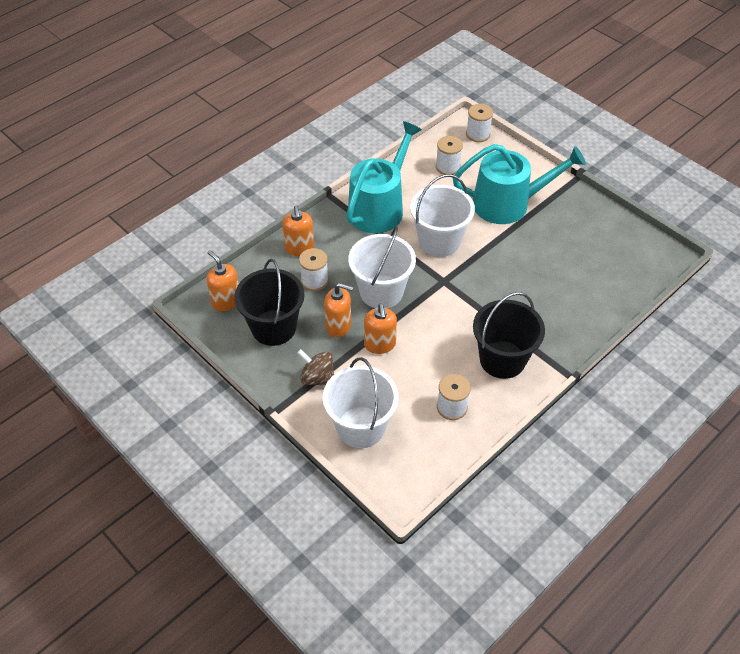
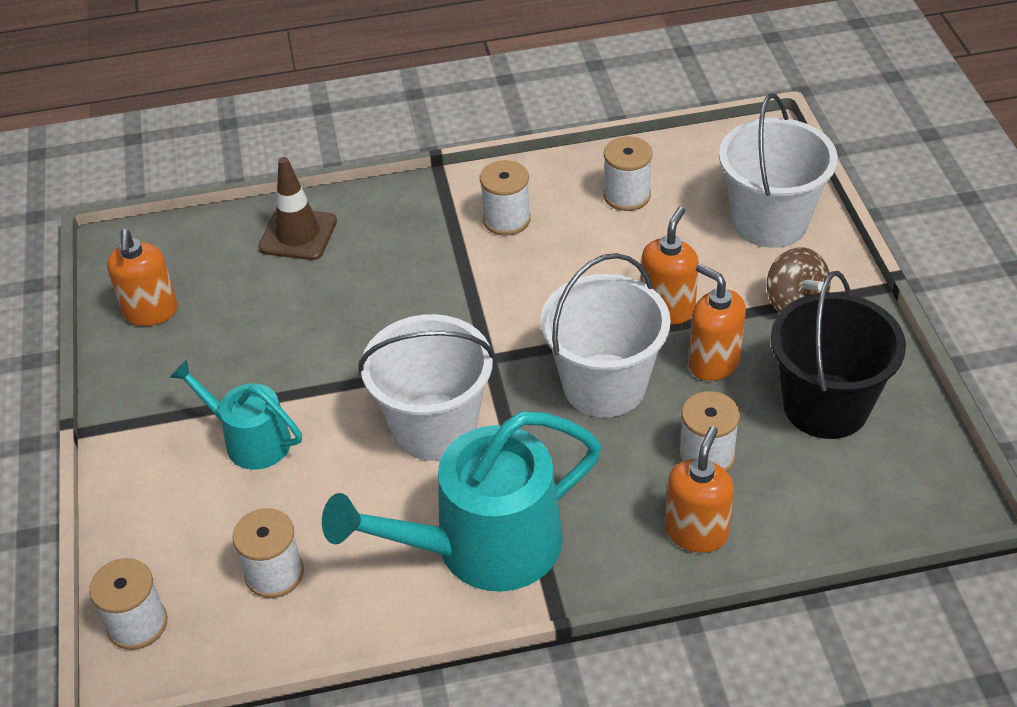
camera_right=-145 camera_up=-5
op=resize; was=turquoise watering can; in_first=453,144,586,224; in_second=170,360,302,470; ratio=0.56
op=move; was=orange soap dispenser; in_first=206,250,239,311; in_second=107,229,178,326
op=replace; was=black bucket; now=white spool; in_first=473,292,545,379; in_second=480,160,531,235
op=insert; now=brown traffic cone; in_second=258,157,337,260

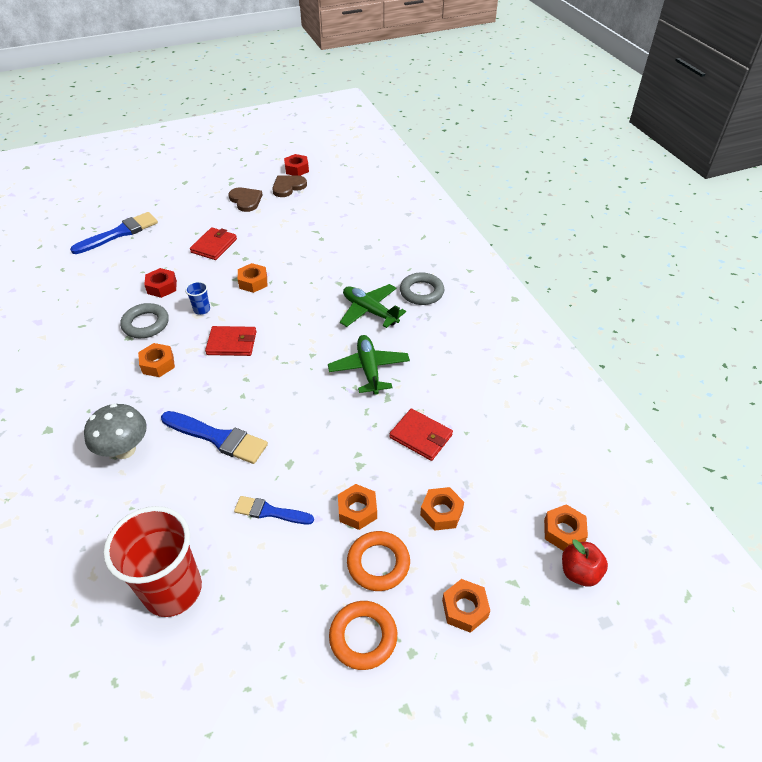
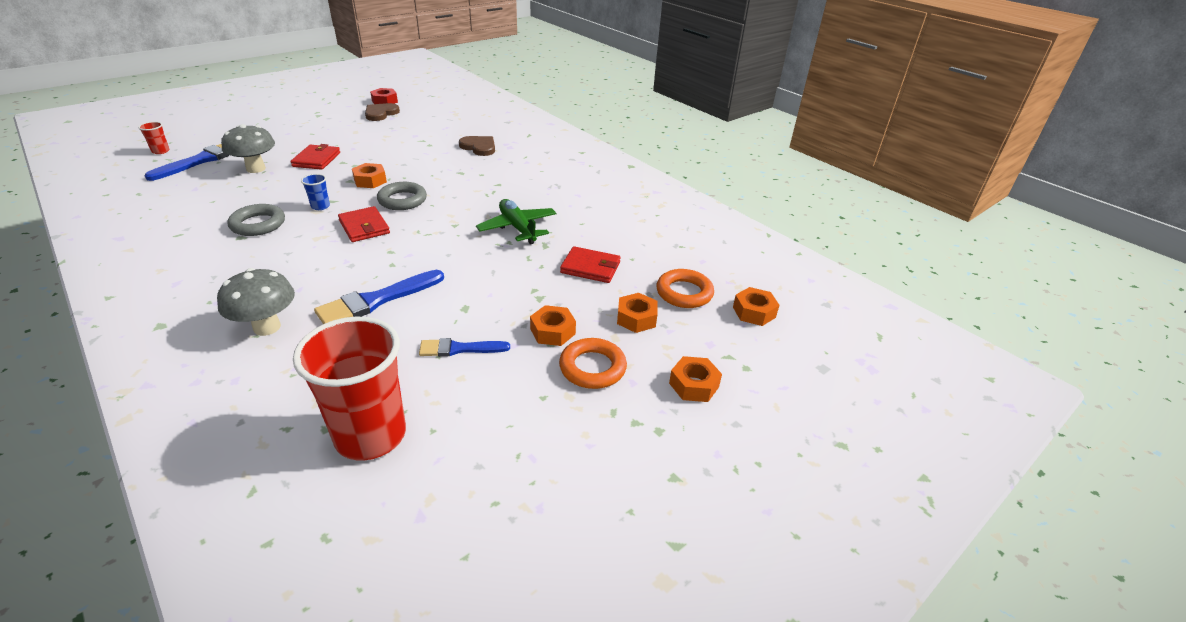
camera_right=-20 camera_up=-10
op=move; was=brown heart; in_first=228,188,263,212; in_second=459,136,495,156
op=delete; was=red nut; in_first=144,268,177,298
op=move; was=grey ring; in_first=400,272,444,305; in_second=377,182,427,210
op=delete; was=green plane; in_first=340,284,406,328
op=rotate; was=red wallet; in_first=205,326,257,356; in_second=338,206,390,242; clockwise=75
op=delete; was=orange nut; in_first=138,343,175,377
op=rotate; was=blue brush; in_first=161,411,268,464; in_second=314,270,444,324; clockwise=135
op=delete; was=red apple; in_first=562,539,608,587
op=move; was=orange ring; in_first=329,601,397,670; in_second=656,269,714,308
op=insert; now=red cup; in_second=138,122,170,154
op=insert; now=grey mushroom; in_second=221,124,275,173

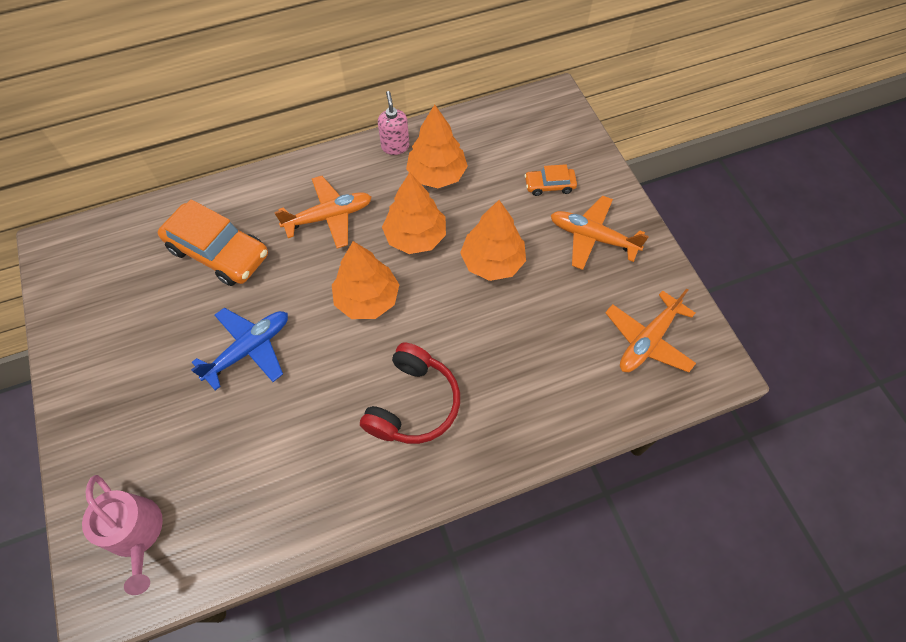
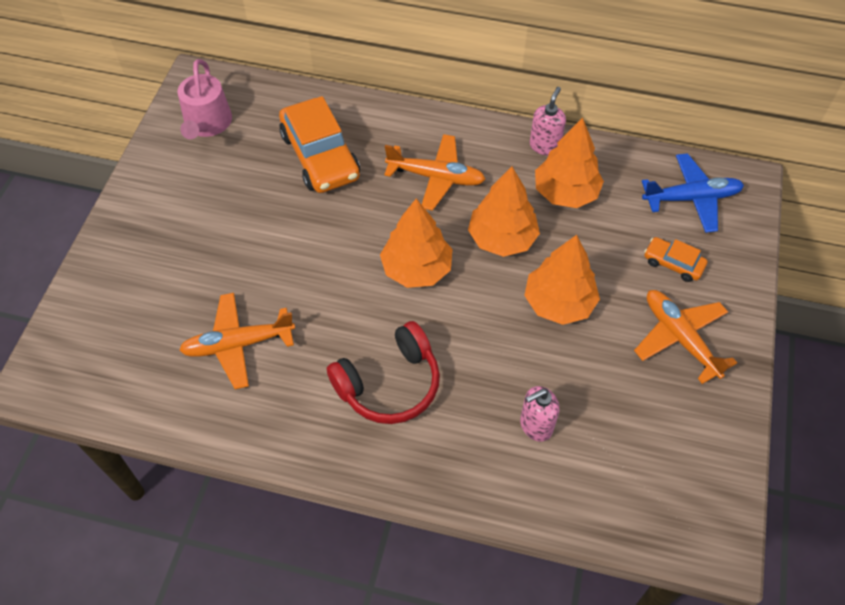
camera_right=35 camera_up=-5
op=move; was=orange plane; in_first=605,288,696,372; in_second=179,293,295,389
op=move; was=blue plane; in_first=191,308,288,391; in_second=642,153,744,233
op=move; was=pink watering can; in_first=82,475,163,595; in_second=178,59,232,139
op=insert; now=pink soap dispenser; in_second=520,386,560,442

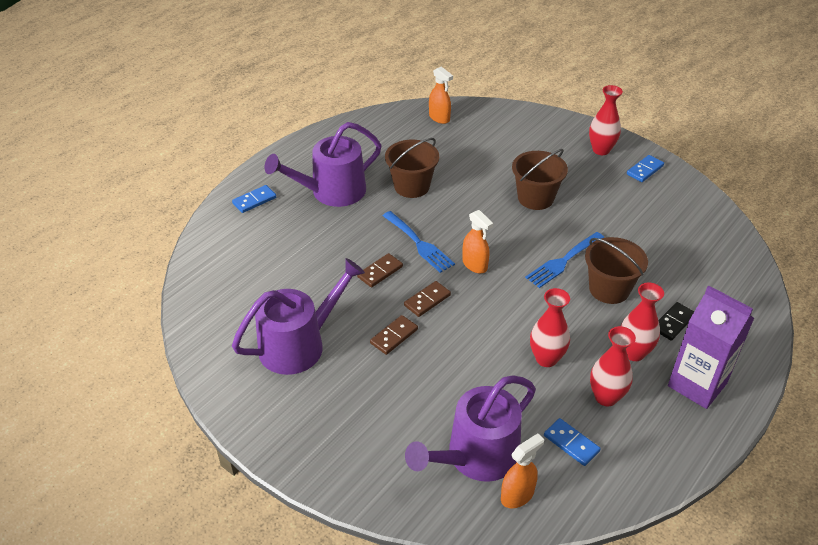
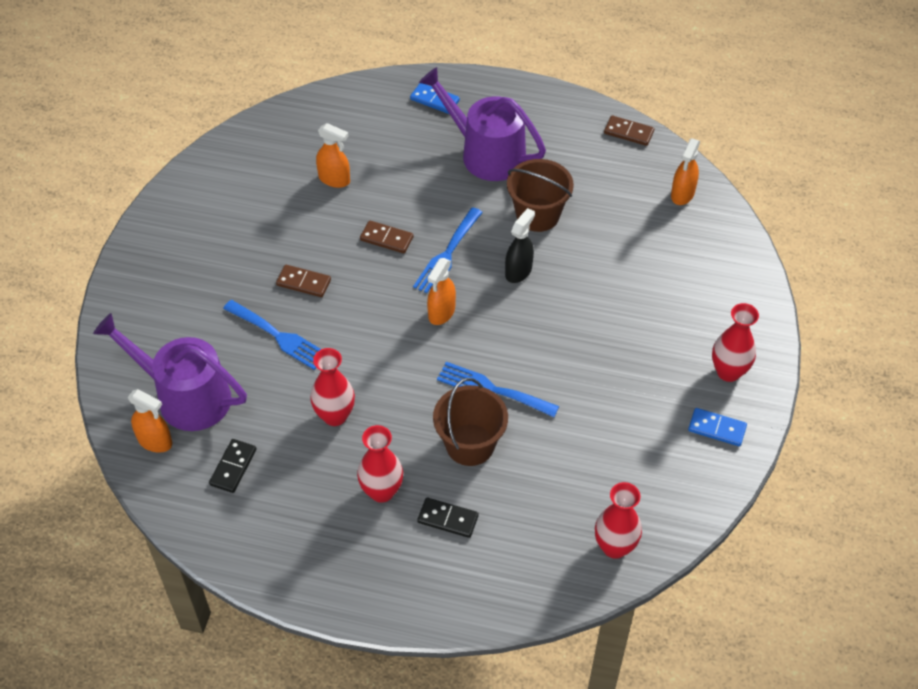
camera_right=65 camera_up=10
op=delete; was=brown bucket; in_first=512,149,568,210
op=delete; was=purple watering can; in_first=232,258,365,375
op=move; was=brown domino; in_first=404,281,451,317; in_second=604,115,654,146
op=delete; was=purple carton; in_first=668,285,754,409
op=move; was=red vase; in_first=590,326,636,406; in_second=595,482,642,559
op=recolor; was=blue domino; now=black domino; in_first=544,418,601,466; in_second=209,439,256,493
op=insert; now=orange spray bottle; in_second=316,123,350,188
op=insert; now=black spray bottle; in_second=505,208,535,283
op=insert; now=blue fork; in_second=223,300,321,370

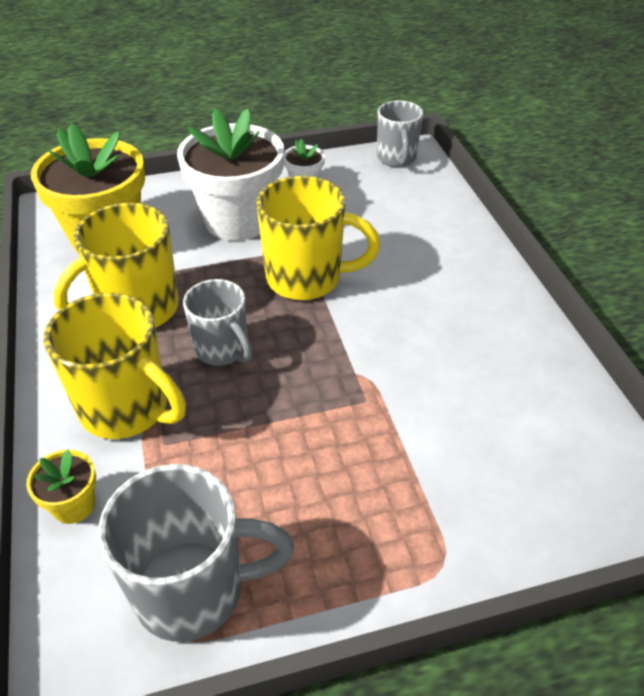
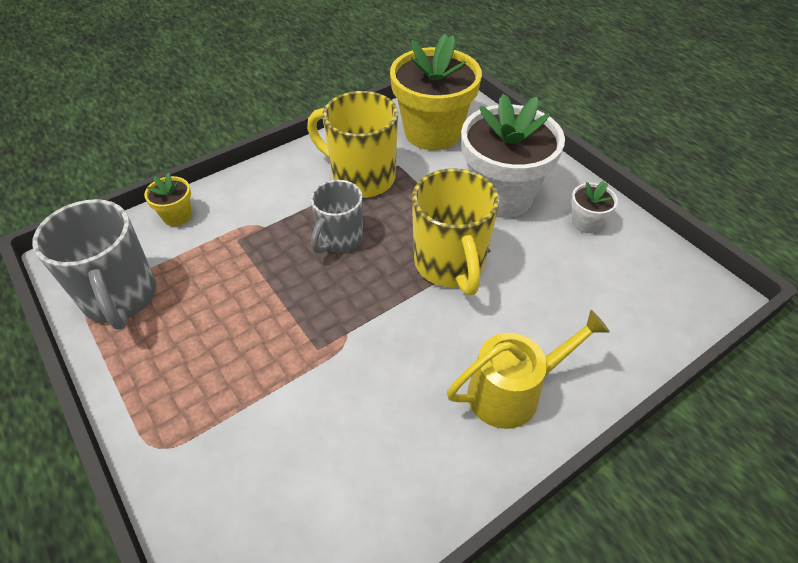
camera_right=70 camera_up=5
op=delete; was=grey mug; in_first=377,101,423,167
op=delete; was=yellow mug; in_first=44,293,186,439
op=insert; now=yellow watering can; in_second=447,310,610,429

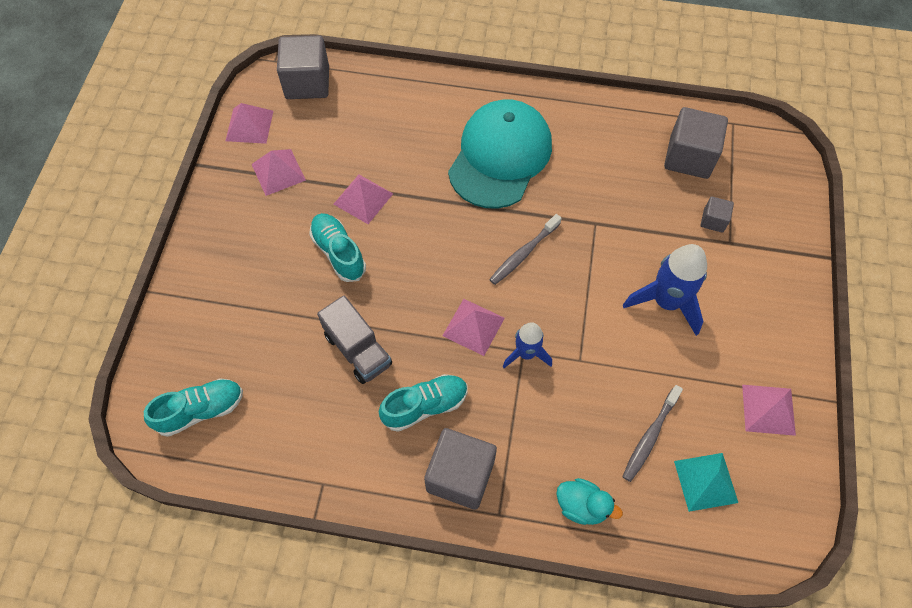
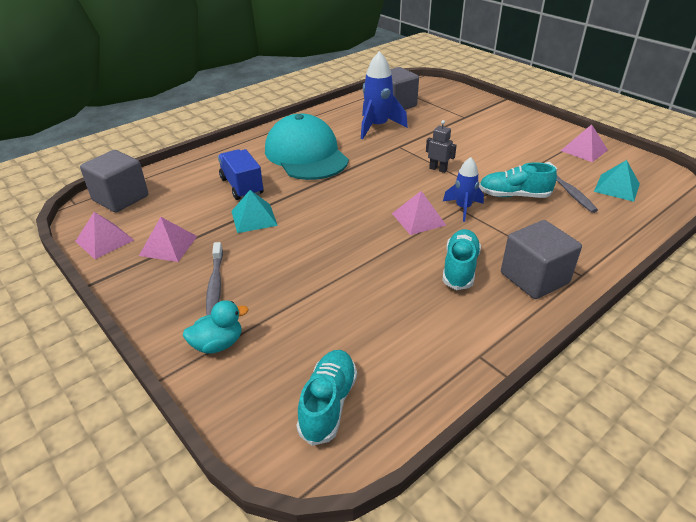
camera_right=-50 camera_up=-25
op=recolor; was=pink pyramid; now=turquoise pyramid; in_first=334,175,393,224; in_second=232,190,278,233
op=delete; was=grey cube; in_first=701,196,734,233
op=move; was=turquoise shoe; in_first=309,213,366,282; in_second=479,162,557,198
op=move; was=grey toothbrush; in_first=489,214,562,285; in_second=206,242,223,316
op=move; was=blue rocket; in_first=623,244,707,336; in_second=361,51,408,139
op=delete; was=grey truck; in_first=317,296,392,384
op=move; was=turquoise duck; in_first=556,478,623,525; in_second=183,300,249,354
op=insert; now=grey robot; in_second=426,120,457,173
op=insert; now=blue truck; in_second=218,149,264,200

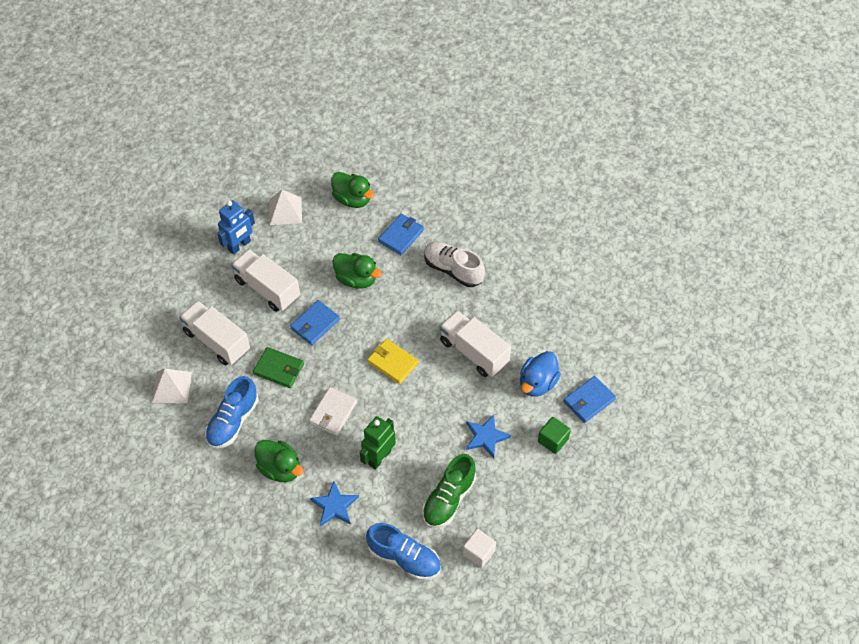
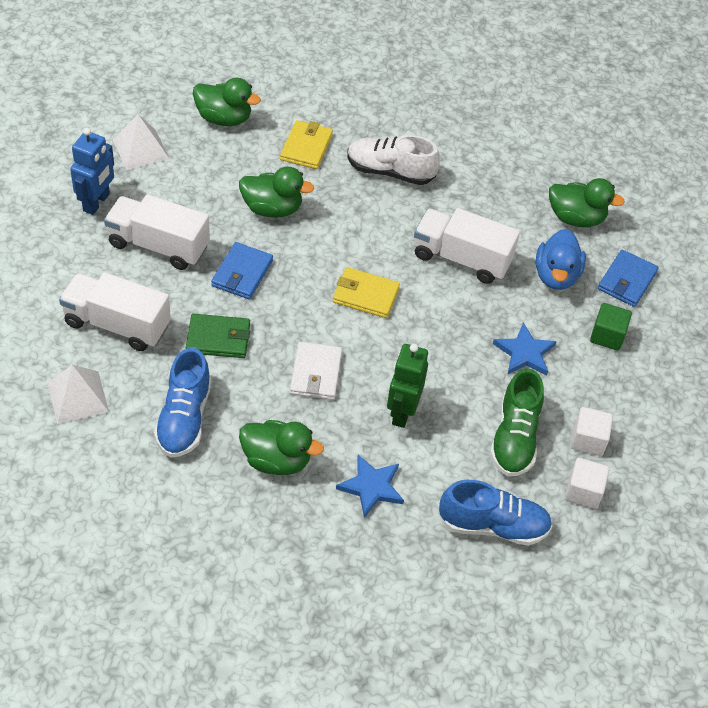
camera_right=-25 camera_up=-5
op=recolor; was=blue wallet; now=yellow wallet; in_first=378,214,424,255; in_second=280,120,333,169
op=insert; now=green duck; in_second=549,178,625,227
op=insert; now=white cube; in_second=571,407,613,456

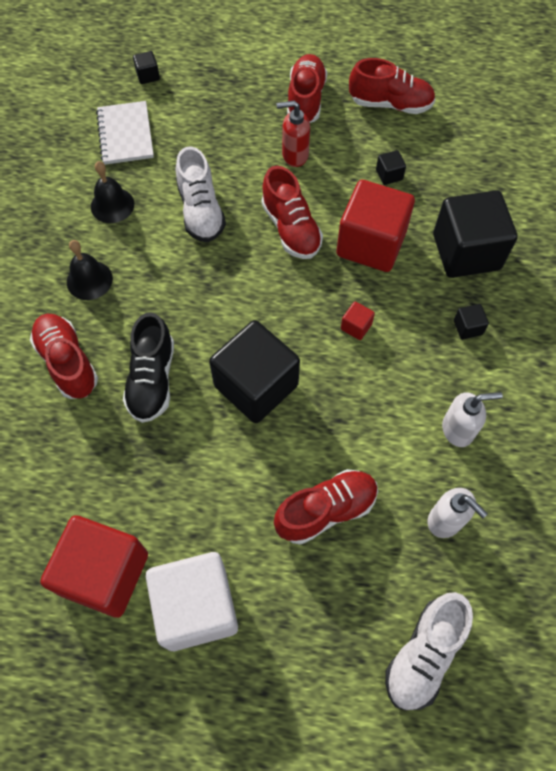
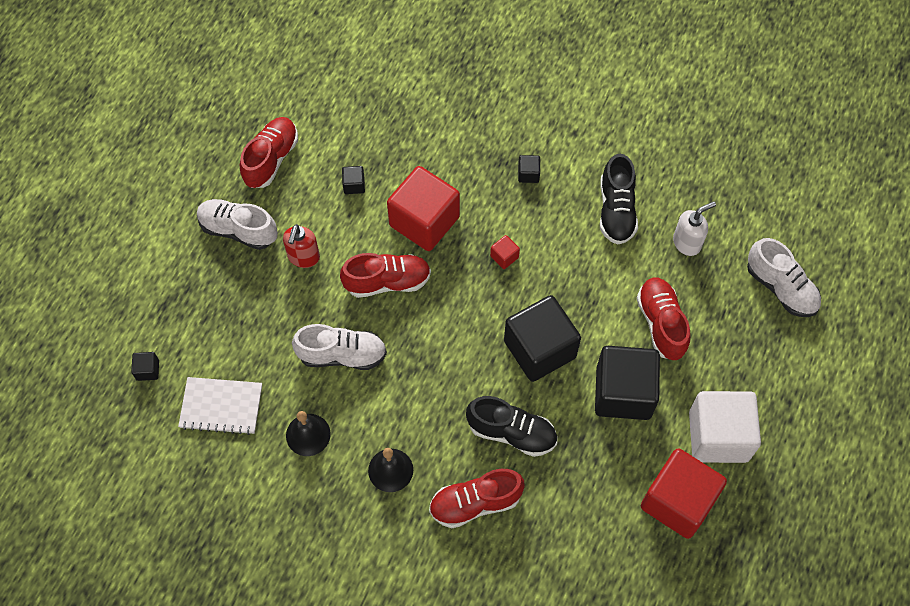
camera_right=-75 camera_up=0
op=recolor; was=red shoe; now=white shoe; in_first=287,54,327,123; in_second=197,199,278,250
op=move; was=black cube; in_first=433,190,518,278; in_second=595,346,660,420
op=replace; was=white soap dispenser; now=black shoe; in_first=442,392,503,447; in_second=600,154,638,244

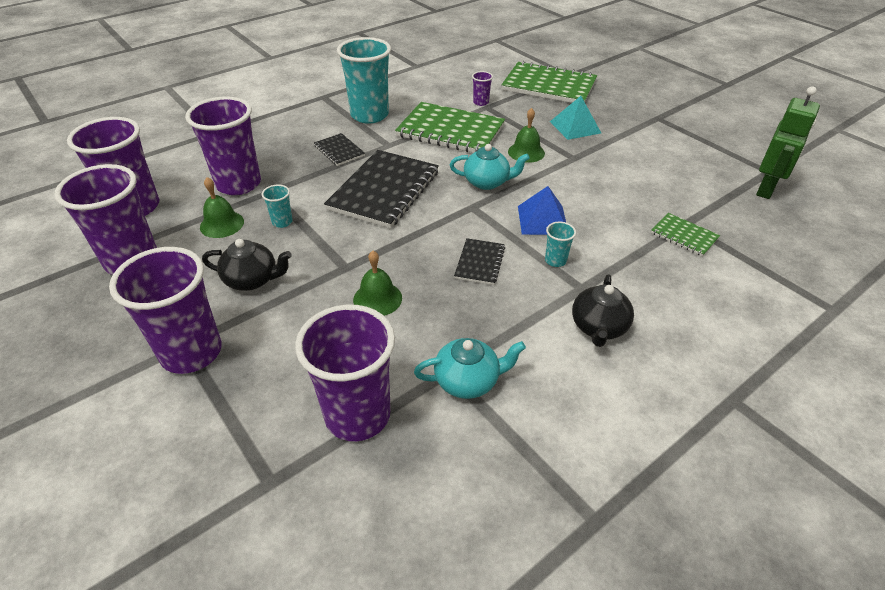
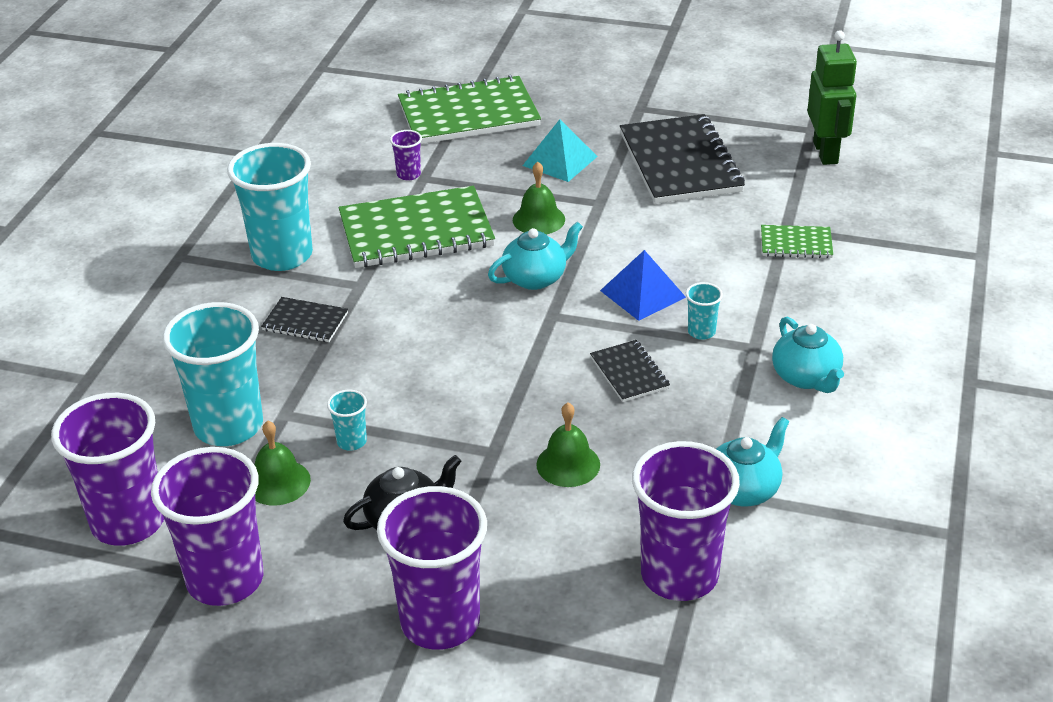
camera_right=-35 camera_up=-5
op=recolor; was=purple cup; now=turquoise cup; in_first=185,97,261,195; in_second=163,302,263,446
op=move; was=black notebook; in_first=324,150,439,228; in_second=620,114,745,204
op=recolor; was=black teapot; now=turquoise teapot; in_first=572,274,634,347; in_second=772,317,844,393

